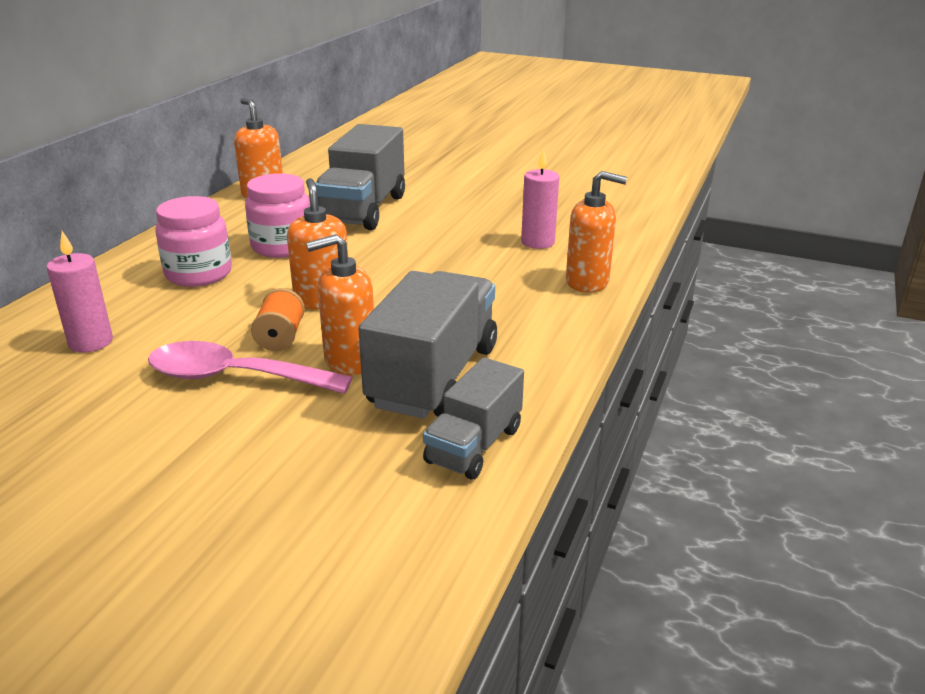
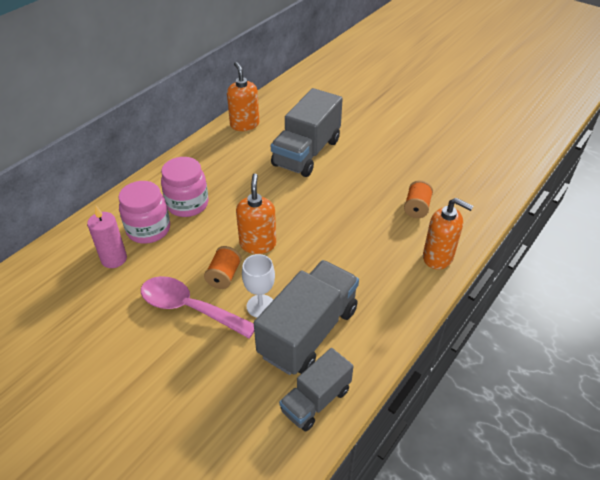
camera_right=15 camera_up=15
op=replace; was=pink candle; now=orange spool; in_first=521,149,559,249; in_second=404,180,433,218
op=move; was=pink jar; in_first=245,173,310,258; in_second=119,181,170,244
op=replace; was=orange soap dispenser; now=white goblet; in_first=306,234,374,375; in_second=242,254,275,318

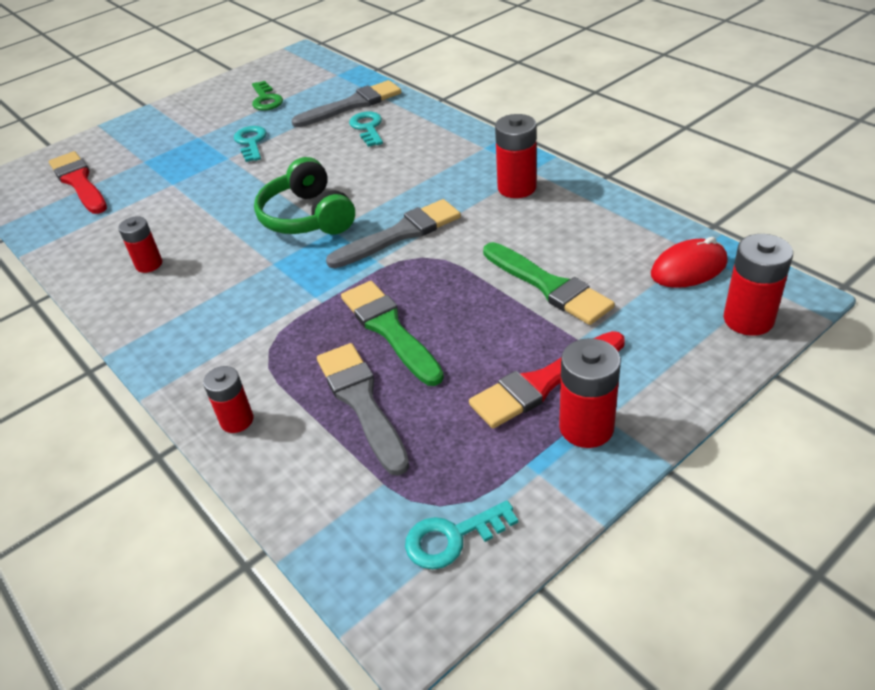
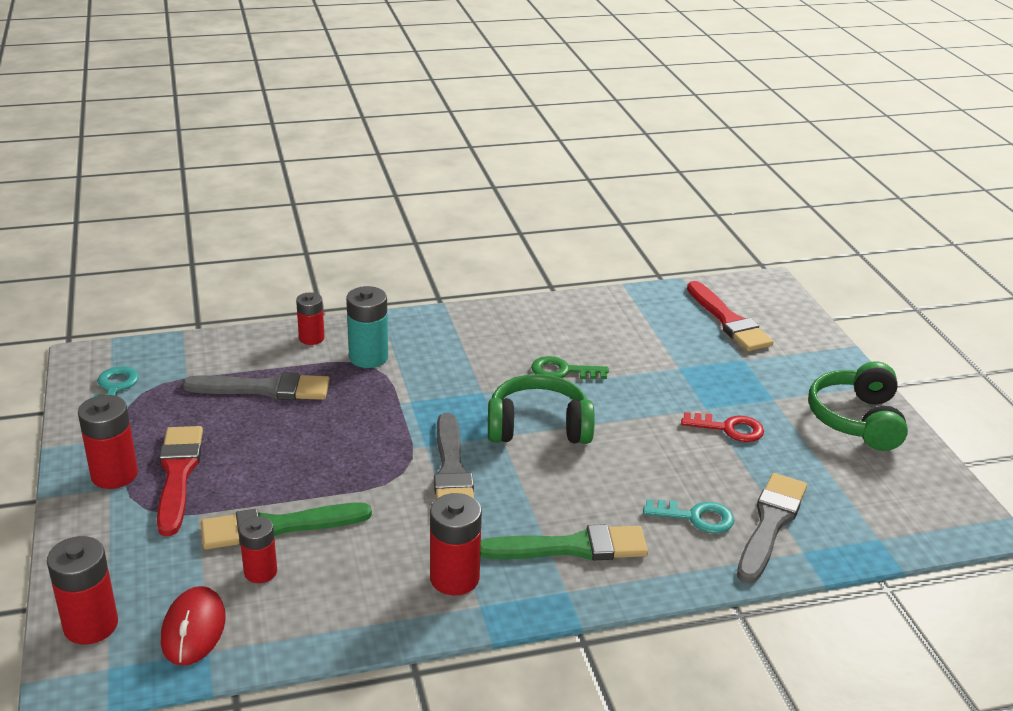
camera_right=110 camera_up=-10
op=rotate; was=grey brush; in_first=291,80,401,127; in_second=737,473,807,584; clockwise=-150
op=move; was=green key; in_first=252,81,283,111; in_second=531,356,609,379
op=recolor; was=turquoise key; now=red key; in_first=234,126,267,162; in_second=681,412,764,442
op=rotate; was=red brush; in_first=49,151,107,214; in_second=687,281,773,351; clockwise=75
op=move; was=red battery; in_first=118,216,162,273; in_second=239,516,277,583
op=move; was=green brush; in_first=341,281,444,386; in_second=480,524,648,561
op=insert; now=turquoise battery; in_second=346,286,388,368
op=insert; now=green headphones; in_second=808,362,908,451

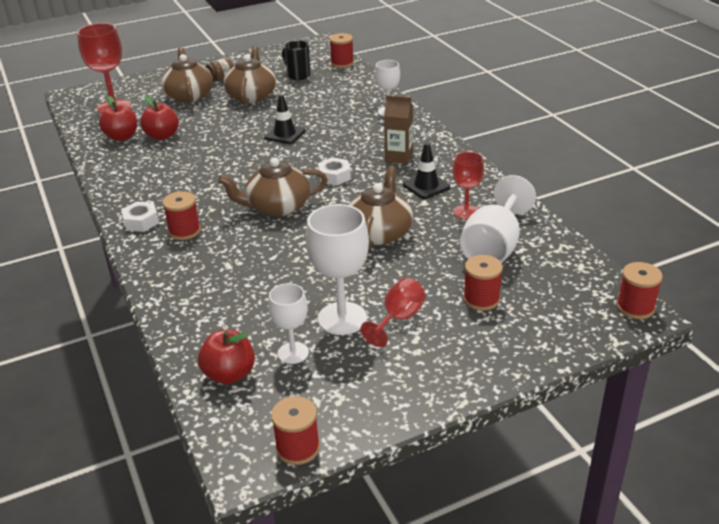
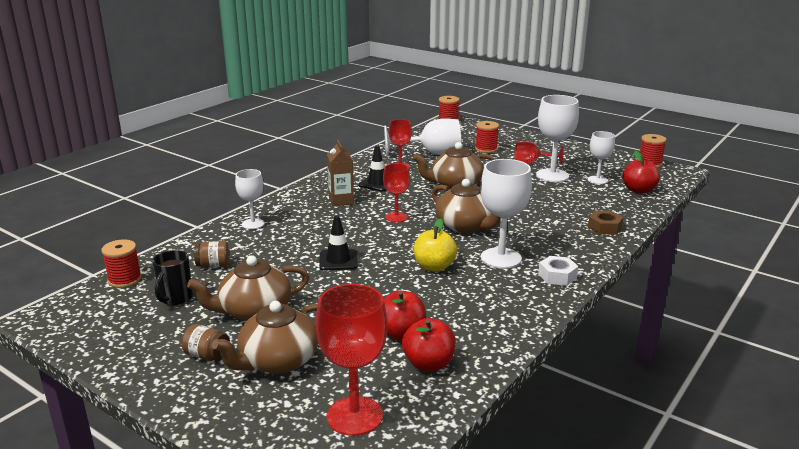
camera_right=-120 camera_up=-10
op=replace; was=white nut; now=red goblet; in_first=318,157,351,186; in_second=383,163,410,222
op=delete; was=red spool; in_first=162,191,201,240
op=insert; now=white goblet; in_second=481,159,532,269
op=insert; now=brown nut; in_second=588,211,624,235
op=insert; now=yellow apple; in_second=414,218,457,272
op=insert; now=brown jar; in_second=194,241,229,268

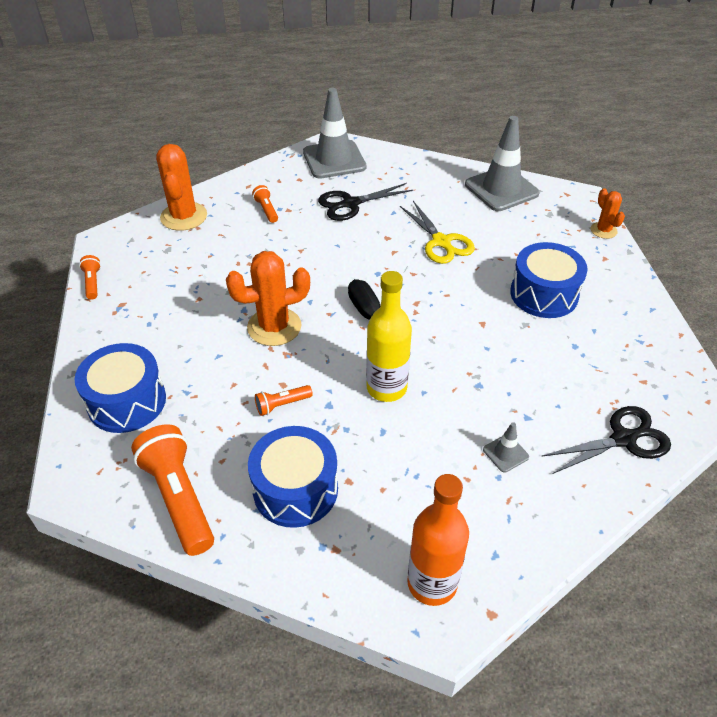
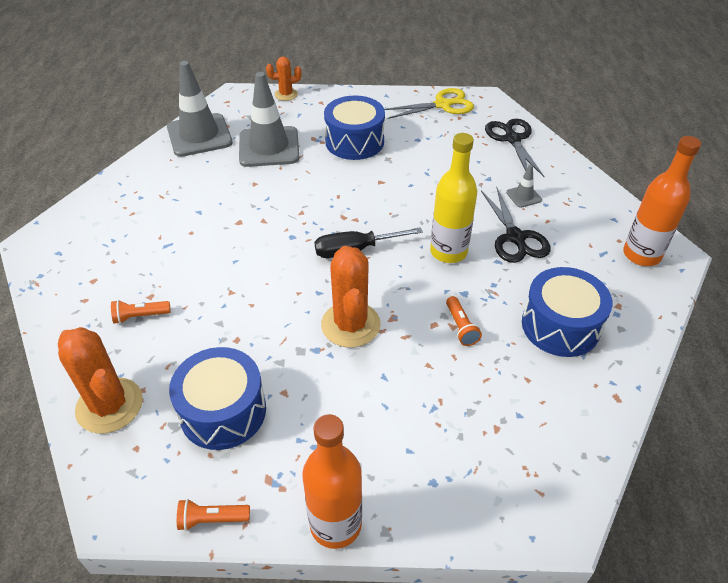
camera_right=-80 camera_up=0
op=move; was=grey traffic cone; in_first=303,88,366,179; in_second=239,72,300,167
op=rotate; was=orange cactus; in_first=156,144,207,231; in_second=58,327,143,434; clockwise=45
op=move; was=black scissors; in_first=318,183,413,221; in_second=481,187,551,263
op=move; was=yellow scissors; in_first=400,201,475,264; in_second=384,88,474,119
op=move; was=blue drum; in_first=75,343,166,433; in_second=169,347,266,450
op=delete; was=orange flashlight; in_first=131,424,214,556
op=insert; now=orange bottle; in_second=303,414,362,549

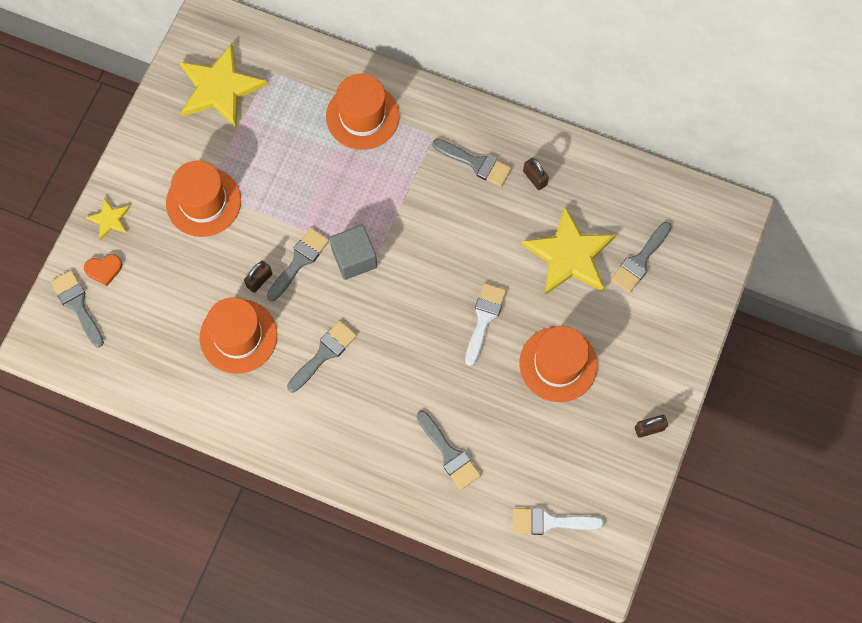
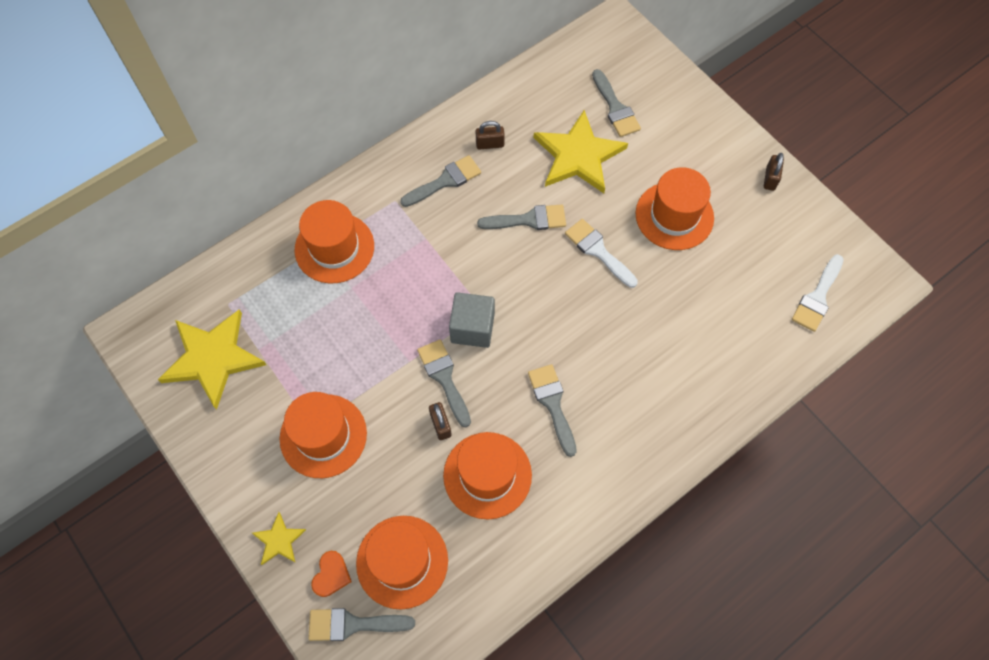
camera_right=-60 camera_up=-5
op=move; was=grey brush; in_first=416,411,481,490; in_second=477,205,566,230
op=insert; now=orange hat; in_second=356,516,448,610

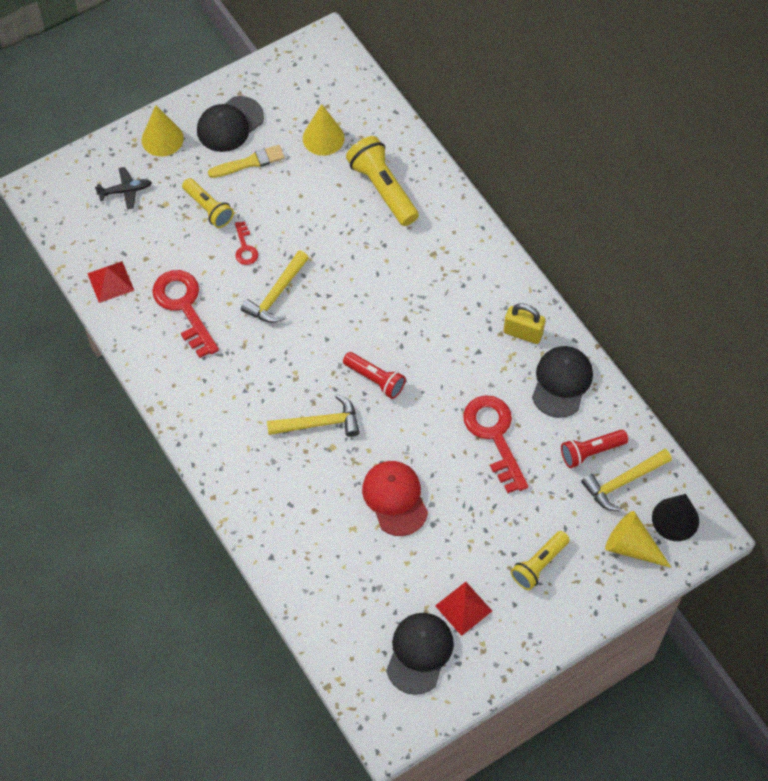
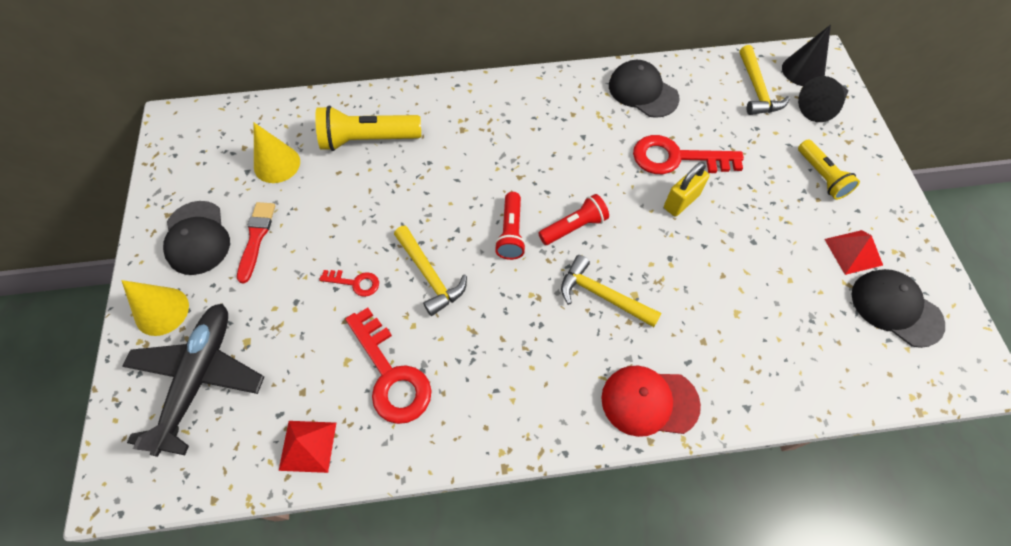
camera_right=-65 camera_up=0
op=recolor; was=yellow brush; now=red brush; in_first=208,145,285,178; in_second=237,202,275,283
op=resize; was=black plane; in_first=95,167,152,210; in_second=123,303,264,457; ratio=2.16
op=delete; was=yellow flashlight; in_first=182,178,234,228
op=rotate; was=red key; in_first=152,270,219,358; in_second=345,308,432,424; clockwise=-120
op=move; was=yellow padlock; in_first=503,303,546,344; in_second=664,162,709,216
op=rotate; was=yellow hammer; in_first=267,394,360,437; in_second=561,255,662,327; clockwise=-75
op=move; was=red flashlight; in_first=561,430,628,468; in_second=495,192,526,260
op=move; was=red cap; in_first=362,461,428,536; in_second=601,366,701,437
op=recolor; was=yellow cone; now=black cone; in_first=605,511,672,568; in_second=798,76,849,122

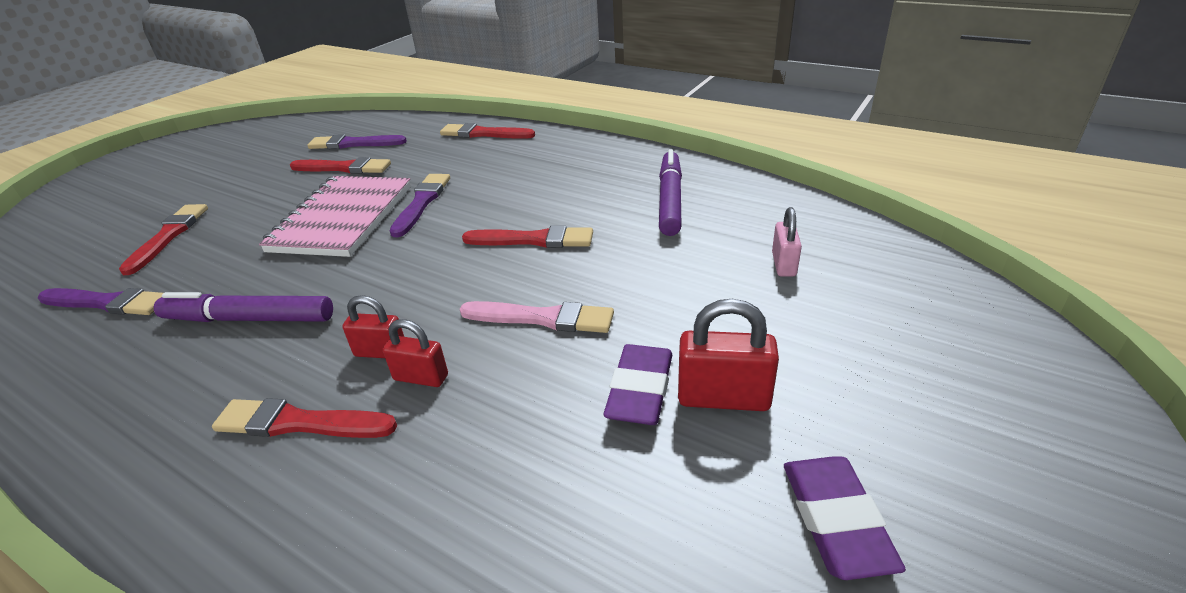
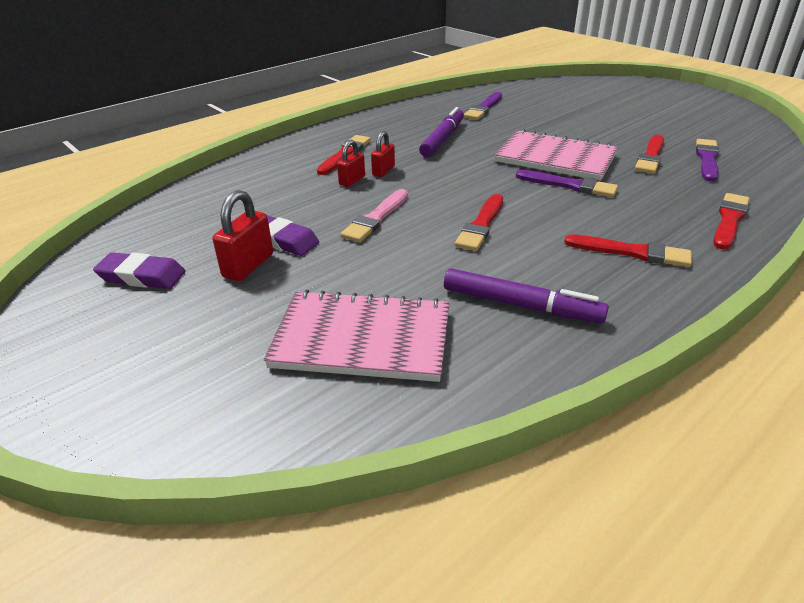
camera_right=105 camera_up=0
op=move; was=red brush; in_first=119,204,208,275; in_second=564,234,692,267
op=replace; was=pink padlock; now=pink notebook; in_first=772,207,802,277; in_second=264,290,449,382

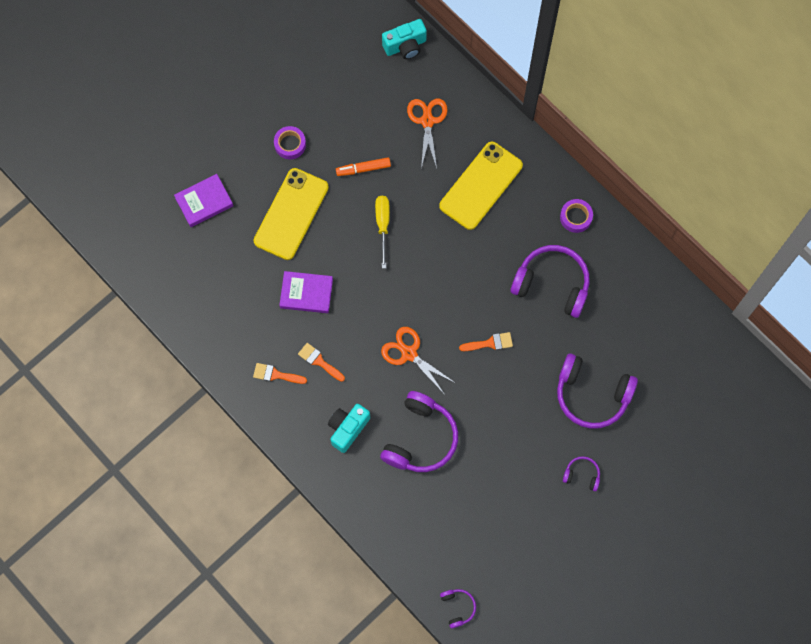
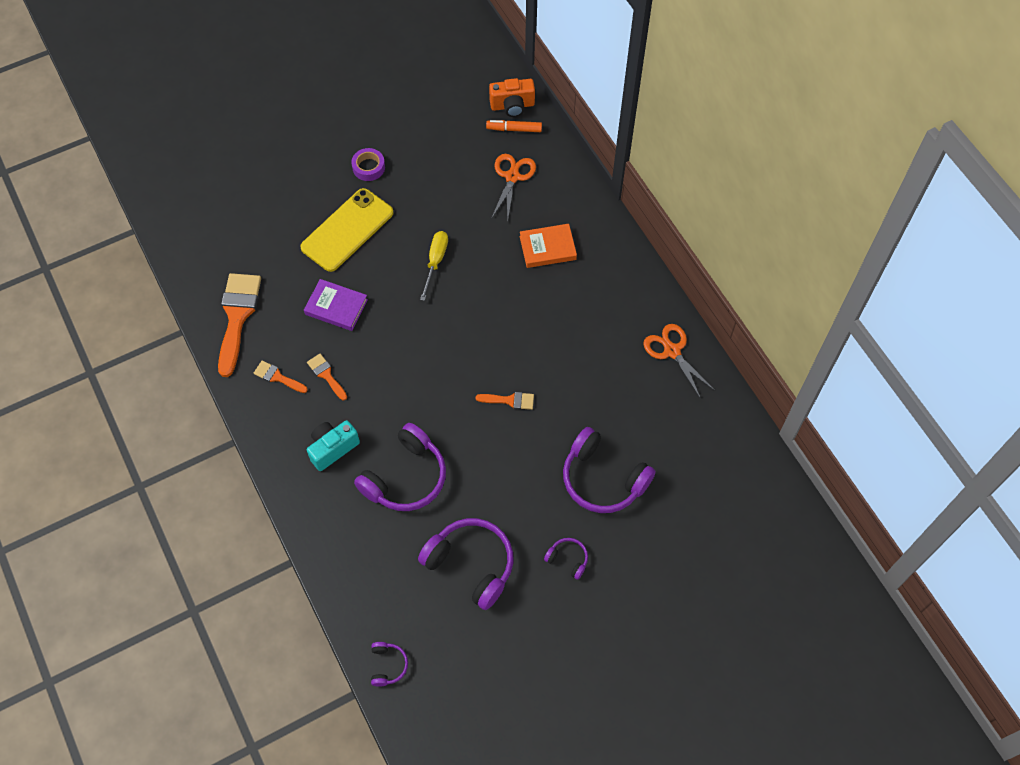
camera_right=15 camera_up=-10
op=recolor; was=turquoise camera; now=orange camera; in_first=382,19,427,59; in_second=489,78,535,117
op=replace; was=yellow phone; now=orange book; in_first=439,142,523,230; in_second=520,224,577,268
op=move; was=orange marker; in_first=336,157,391,176; in_second=486,120,542,132
op=delete; was=purple book; in_first=174,174,233,227
op=delete; was=purple tape; in_first=560,199,593,233
op=move; was=purple headphones; in_first=511,245,590,318; in_second=418,518,513,610
op=move; was=orange scissors; in_first=381,327,455,395; in_second=643,324,715,399
op=insert; now=orange brush; in_second=218,273,261,377

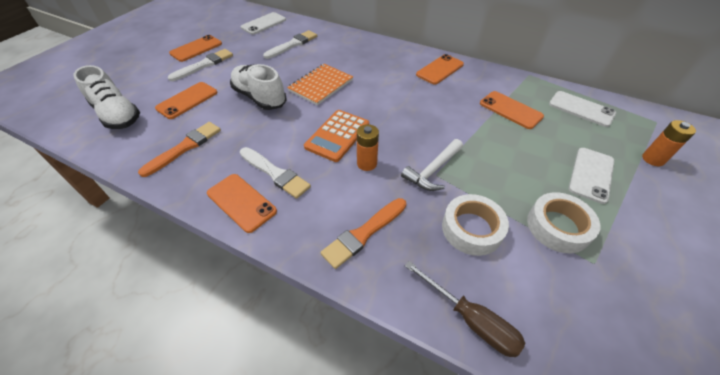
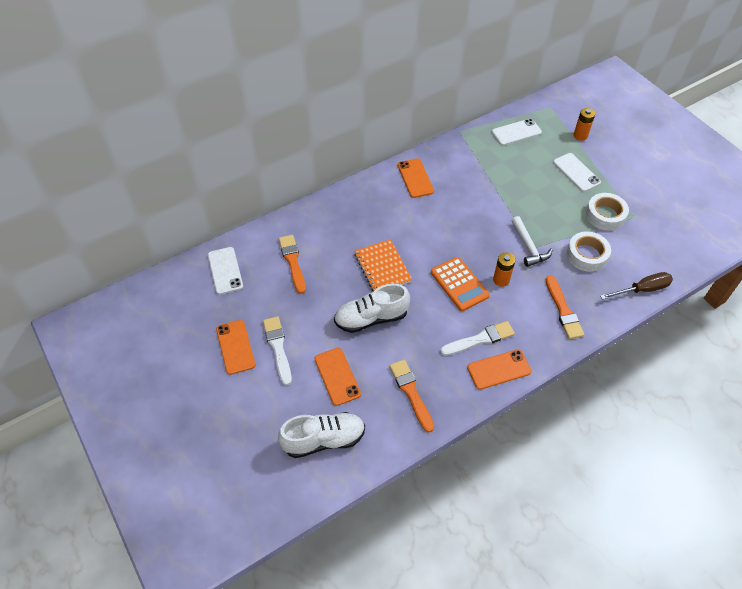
camera_right=-60 camera_up=5
op=recolor; was=white brush; now=orange brush; in_first=263,30,317,59; in_second=279,235,306,294
op=delete; was=orange phone; in_first=480,91,544,129

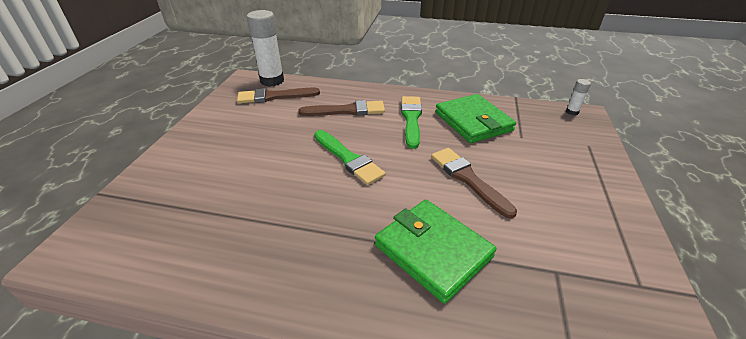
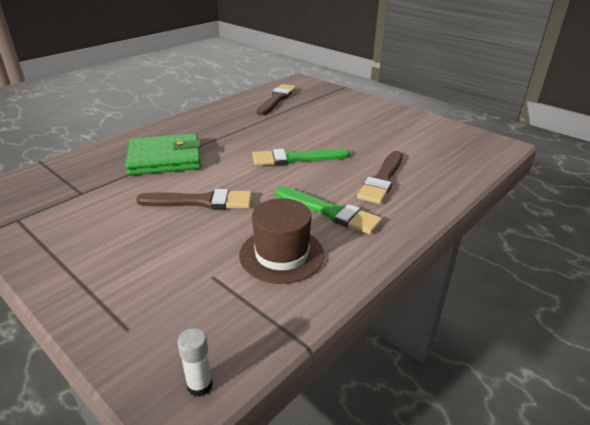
camera_right=120 camera_up=-5
op=delete; was=white glue stick; in_first=247,10,284,86
op=move; was=brown brush; in_first=237,88,320,103; in_second=257,84,296,115
op=replace; was=green wallet; now=brown hat; in_first=435,94,516,143; in_second=239,198,324,284

